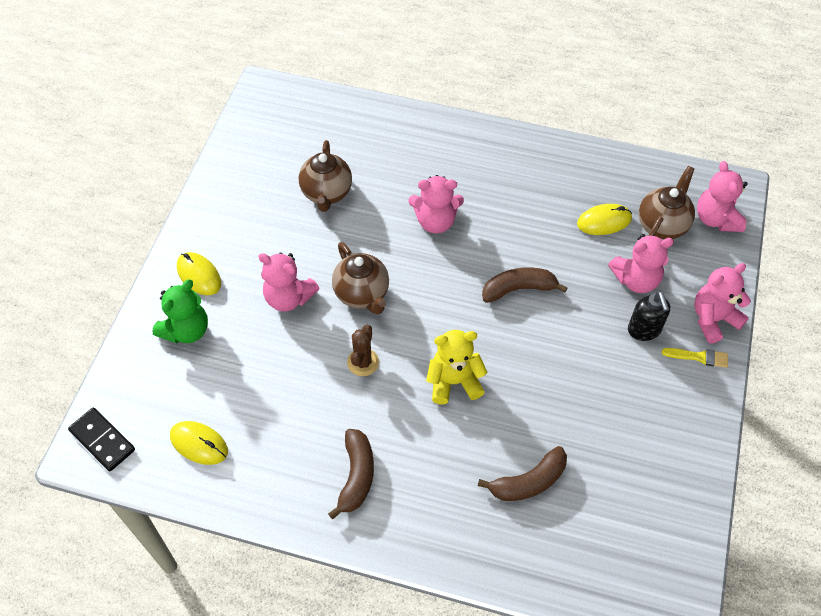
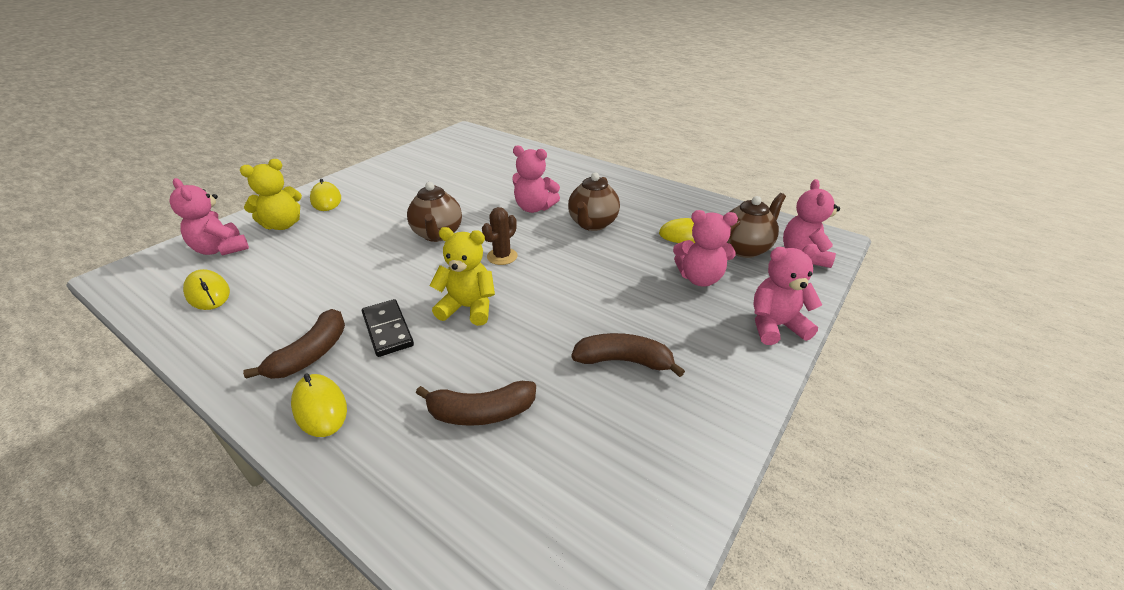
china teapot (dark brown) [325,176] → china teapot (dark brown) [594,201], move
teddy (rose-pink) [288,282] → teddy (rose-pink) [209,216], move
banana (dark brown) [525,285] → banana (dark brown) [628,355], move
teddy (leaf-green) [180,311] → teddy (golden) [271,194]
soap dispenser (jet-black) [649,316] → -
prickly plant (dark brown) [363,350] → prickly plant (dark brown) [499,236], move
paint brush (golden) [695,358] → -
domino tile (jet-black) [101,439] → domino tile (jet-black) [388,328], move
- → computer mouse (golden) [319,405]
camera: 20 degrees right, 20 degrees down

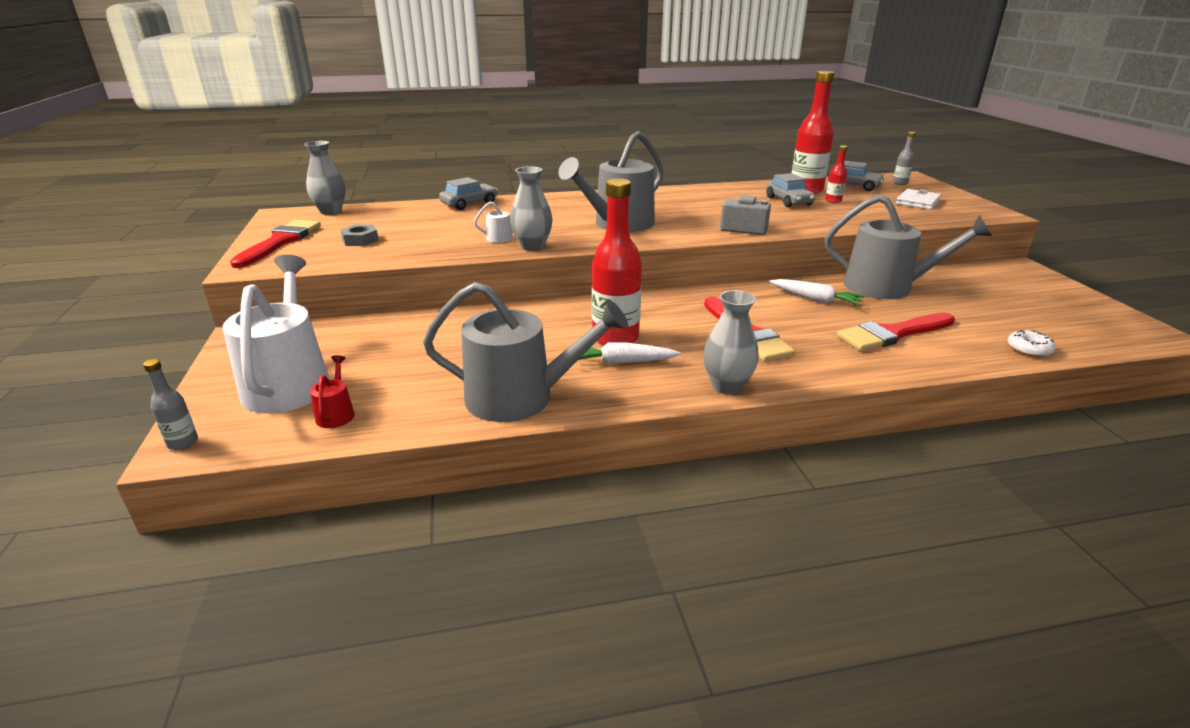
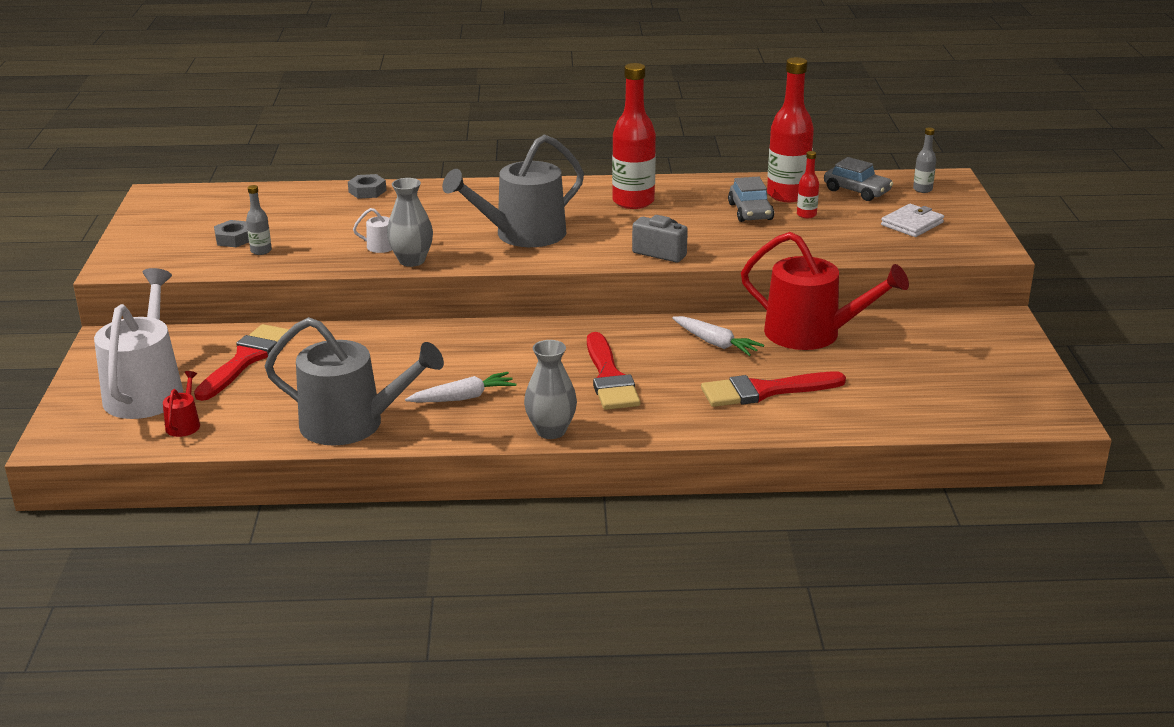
flower vase (grey) [325,178] → -
car (grey) [468,193] → hex nut (grey) [367,186]
flask (red) [617,262] → flask (red) [634,136], move
watering can (grey) [908,246] → watering can (red) [825,291]
paint brush (red) [275,244] → paint brush (red) [241,362], move
glazed donut (pure white) [1032,343] → -
toy carrot (pure white) [630,353] → toy carrot (pure white) [460,387], 150 degrees clockwise
flask (grey) [170,404] → flask (grey) [259,220], move
camera: 10 degrees right, 0 degrees up

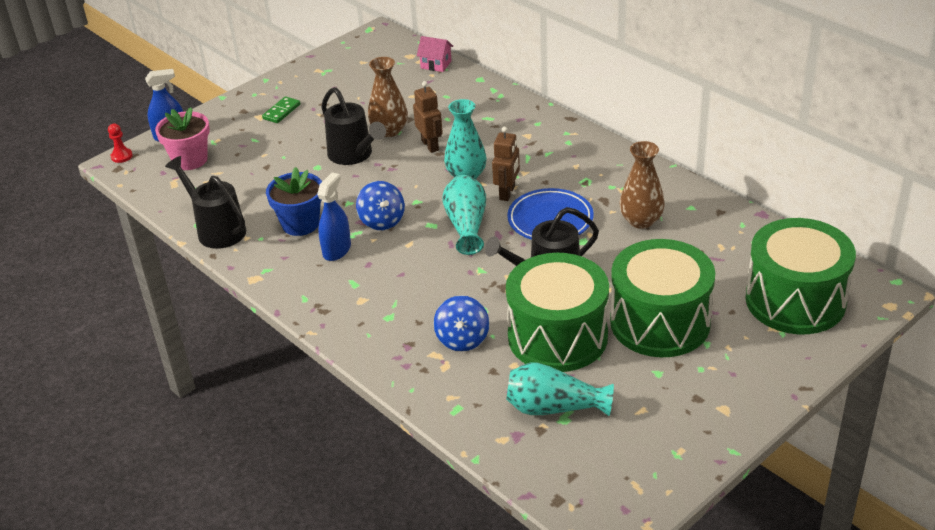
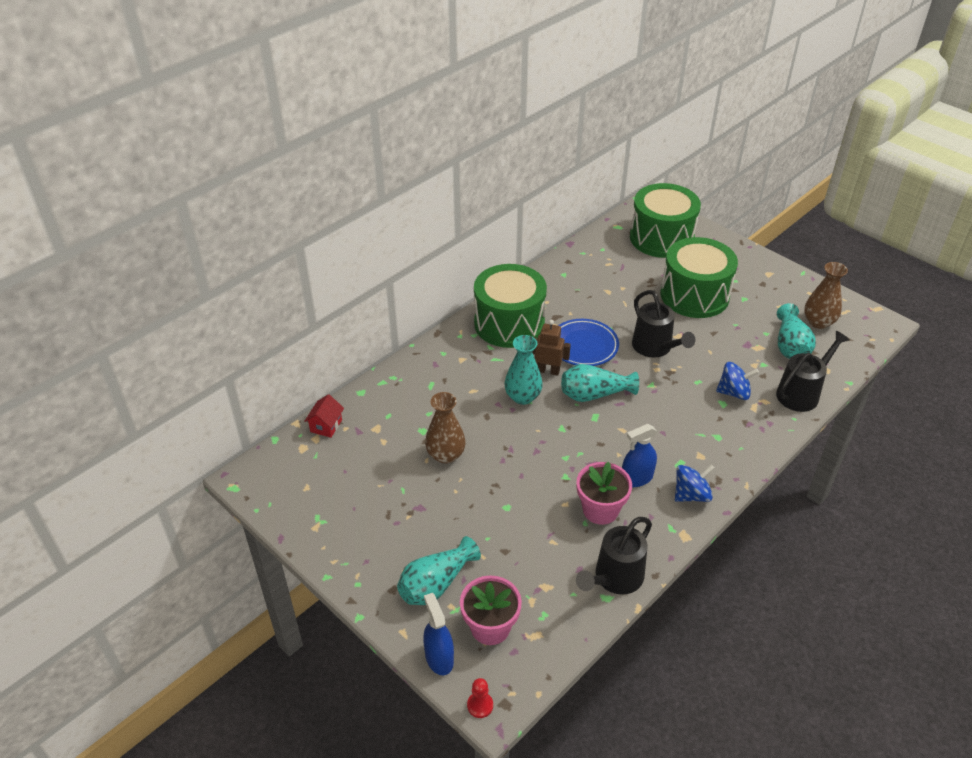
house (rose-pink) [435,54] → house (red) [324,416]
robot figure (dark brown) [428,117] → -
watering can (jet-black) [353,126] → watering can (jet-black) [813,371], move
domino tile (leaf-green) [281,109] → -
flower vase (dark brown) [642,185] → flower vase (dark brown) [826,295], move
plant pot (cobalt) [294,201] → plant pot (rose-pink) [604,493]
spray cleaner (cobalt) [334,216] → spray cleaner (cobalt) [639,455], 45 degrees counterclockwise
spinning top (cobalt) [380,205] → spinning top (cobalt) [695,483], move
toy drum (leaf-green) [557,312] → toy drum (leaf-green) [510,306], move
- → flower vase (aqua) [439,570]
camera: 95 degrees left, 5 degrees up

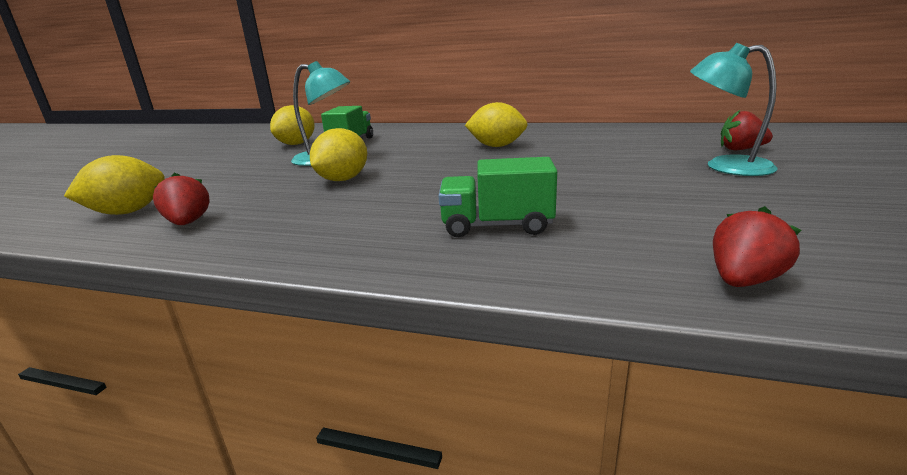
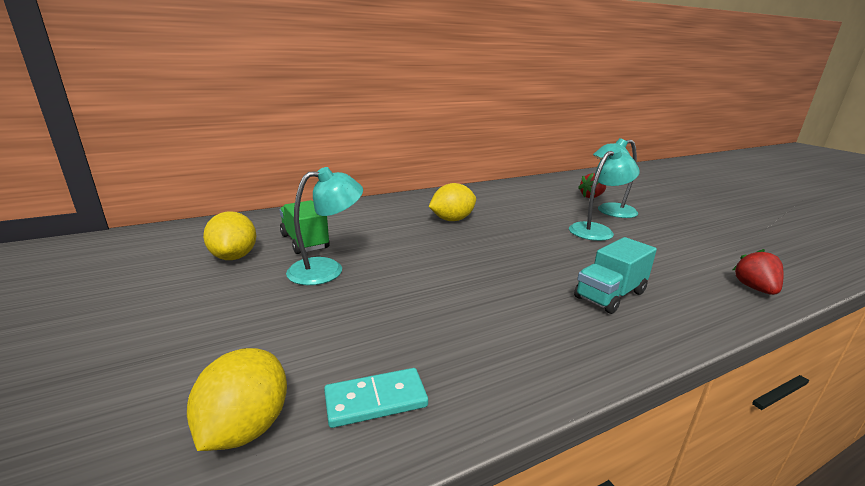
citrus fruit (golden) [338,154] → -
truck (leaf-green) [497,197] → truck (aqua) [615,275]
strawberry (red) [181,198] → domino tile (aqua) [376,398]
- → reading lamp (aqua) [604,194]
camera: 45 degrees left, 0 degrees up

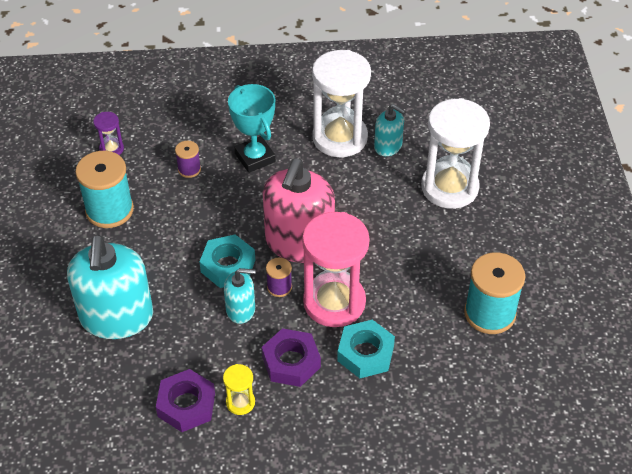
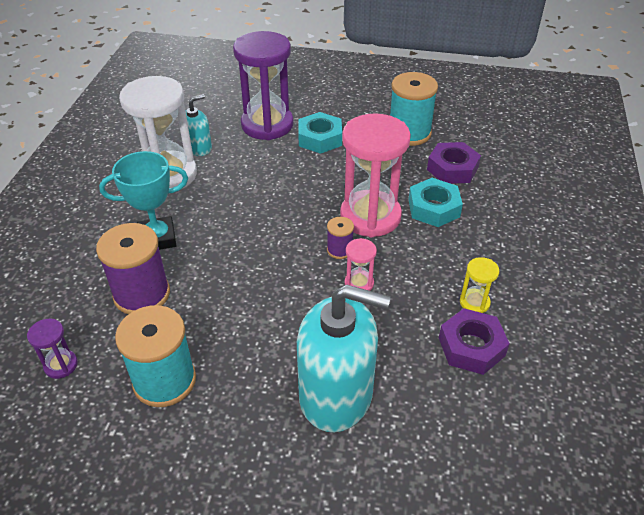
sand timer (pure white) [455,153] → sand timer (purple) [263,85]
bobbin (purple) [188,159] → bobbin (purple) [133,268], x2.01
soap dispenser (rose-pink) [299,210] → -
hex nut (aqua) [227,261] → hex nut (aqua) [320,133], move
soap dispenser (aqua) [240,296] → sand timer (rose-pink) [361,264]
hex nut (purple) [291,357] → hex nut (purple) [454,163], move
camera: 75 degrees left, 5 degrees down

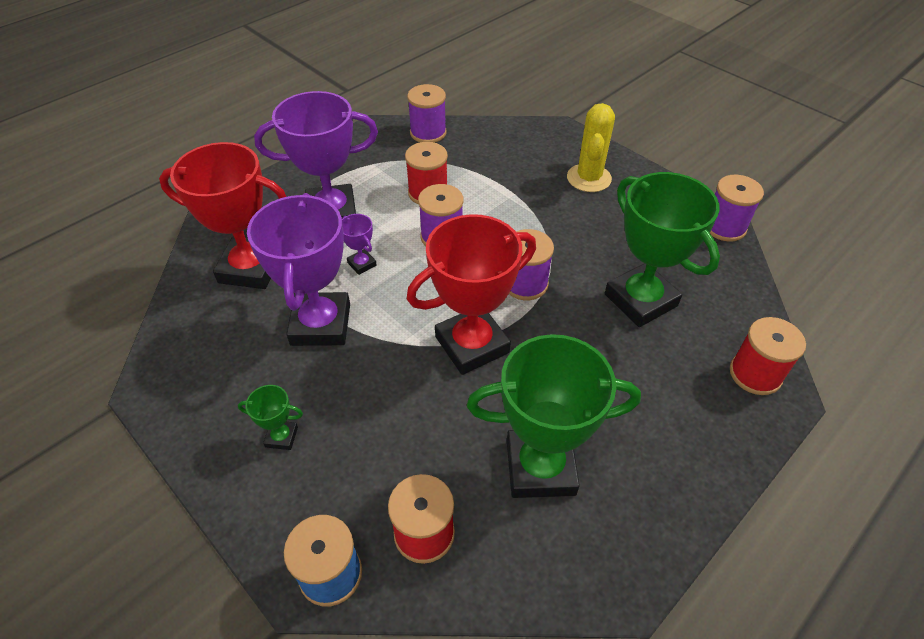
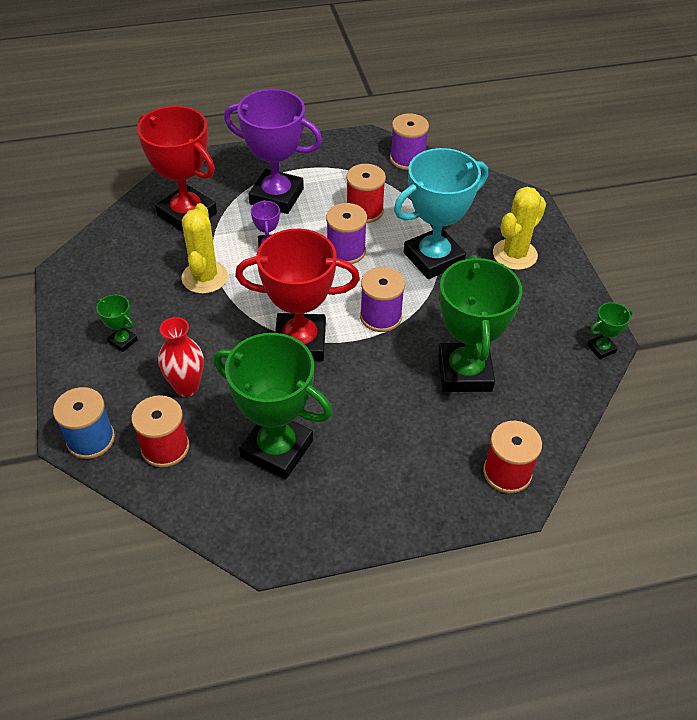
bobbin (purple) [737,208] → trophy (leaf-green) [610,330]
trophy (purple) [298,269] → prickly plant (golden) [205,248]
- → trophy (aqua) [441,213]
- → flower vase (red) [181,357]
camera: 30 degrees right, 0 degrees up

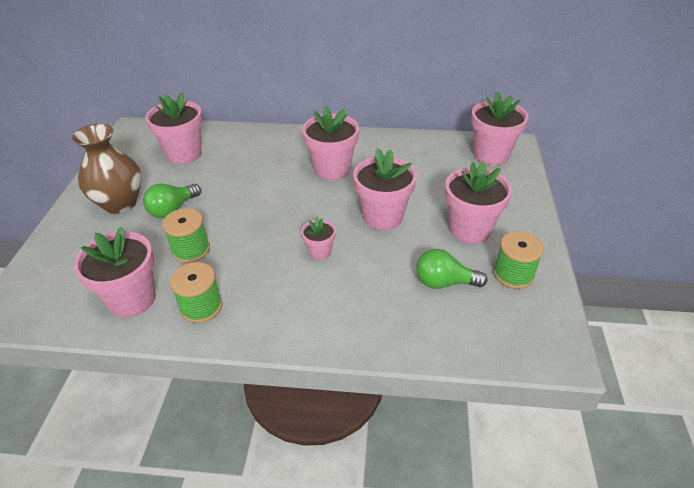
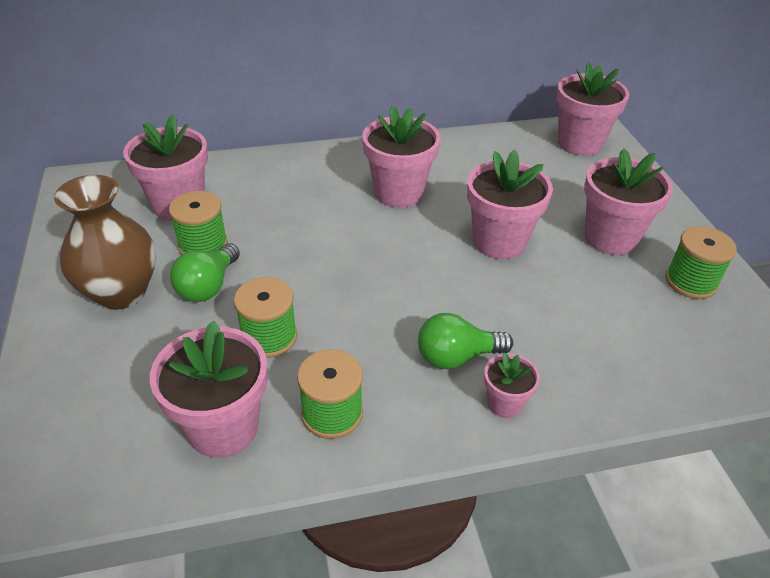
plant pot (rose-pink) [318,238] → plant pot (rose-pink) [512,385], move
bulb (leaf-green) [451,269] → bulb (leaf-green) [465,341], move
- → bobbin (leaf-green) [198,223]
camera: 20 degrees left, 0 degrees up

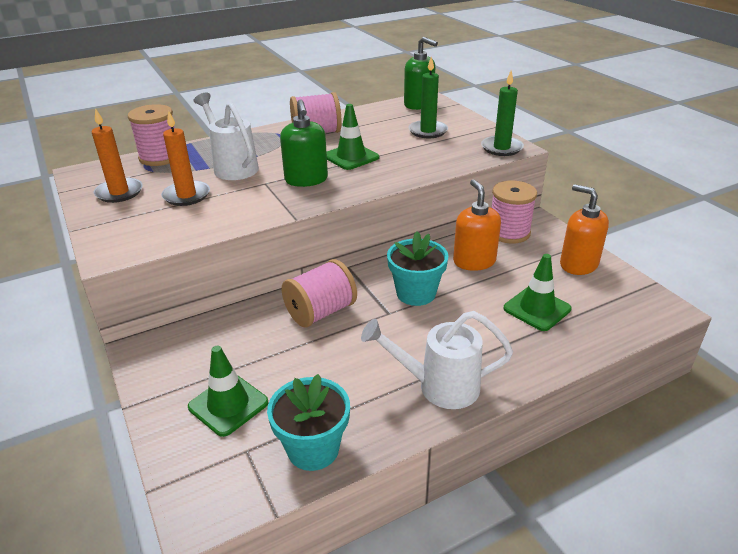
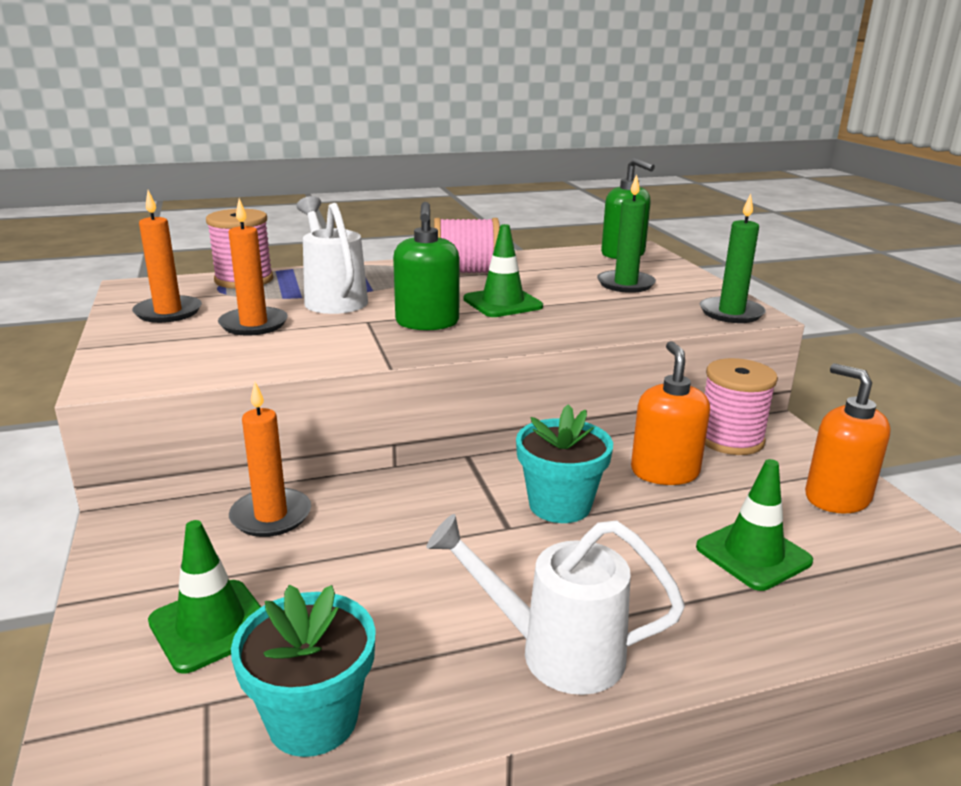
bobbin (rose-pink) [319,293] → -
- → candle (bright orange) [270,459]
camera: 10 degrees right, 10 degrees down

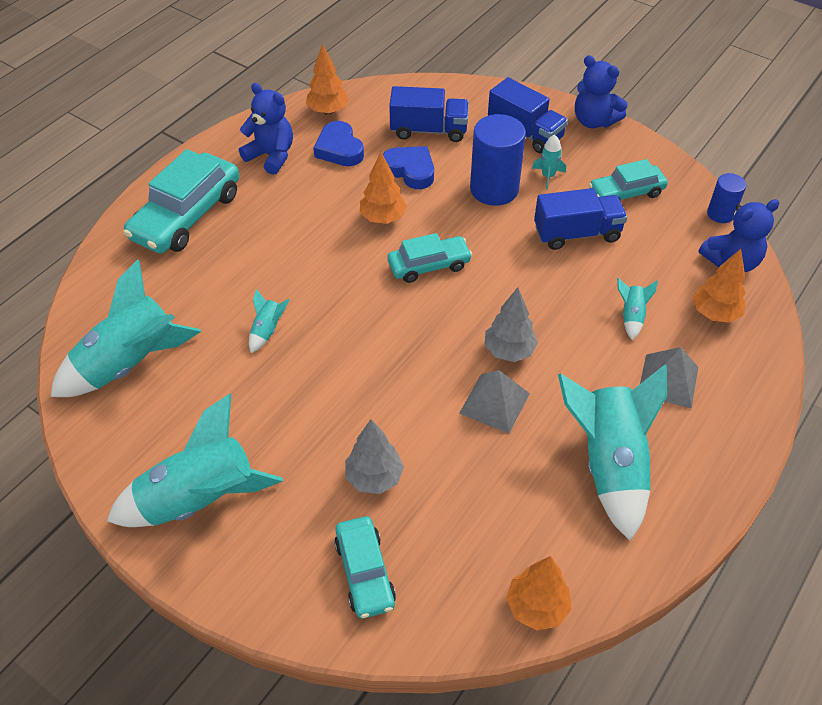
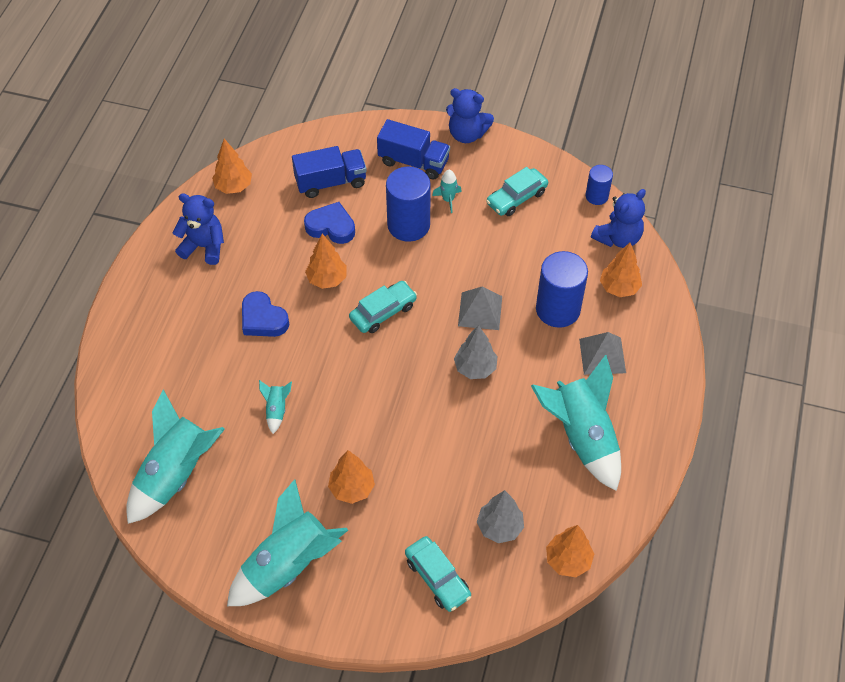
love heart (cobalt) [339,143] → love heart (cobalt) [265,314], move
car (aqua) [181,201] → -
truck (cobalt) [580,219] → -
spaceship (aqua) [637,309] → solid cylinder (cobalt) [562,289]
pyramid shape (grey) [494,402] → pyramid shape (grey) [480,308], move
tree (grey) [374,456] → tree (grey) [500,516], move
- → tree (bright orange) [351,477]
camera: 20 degrees left, 5 degrees up

